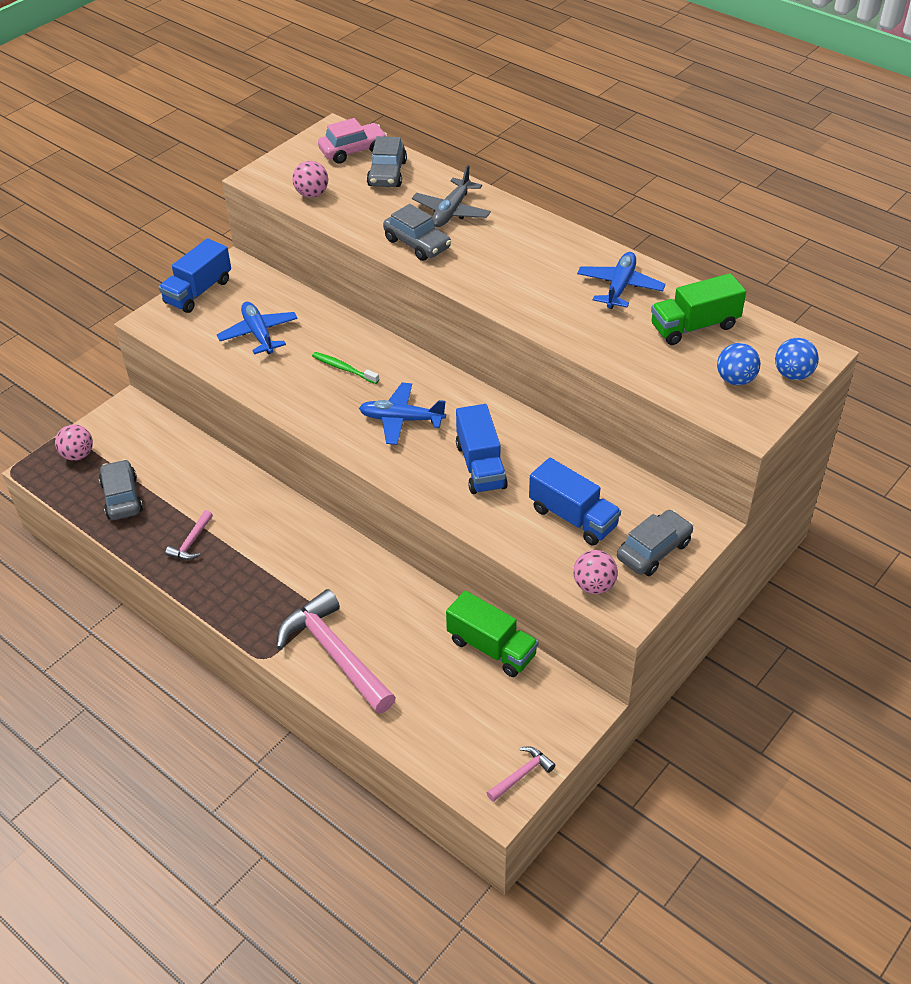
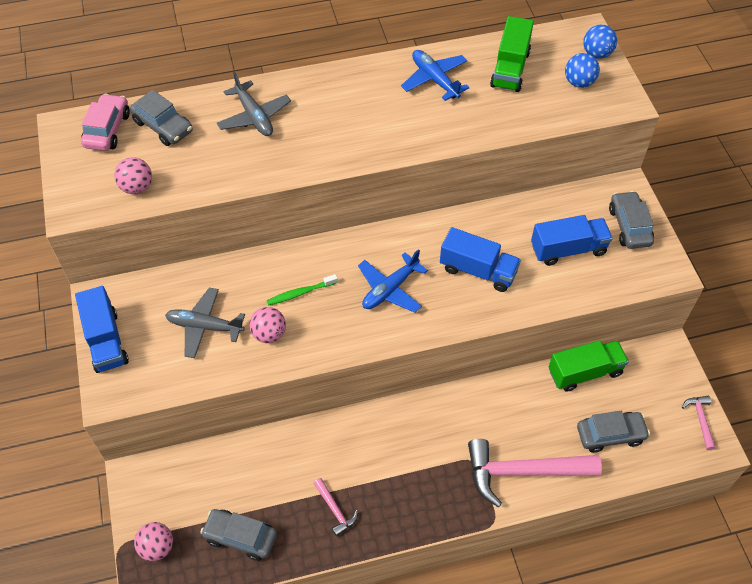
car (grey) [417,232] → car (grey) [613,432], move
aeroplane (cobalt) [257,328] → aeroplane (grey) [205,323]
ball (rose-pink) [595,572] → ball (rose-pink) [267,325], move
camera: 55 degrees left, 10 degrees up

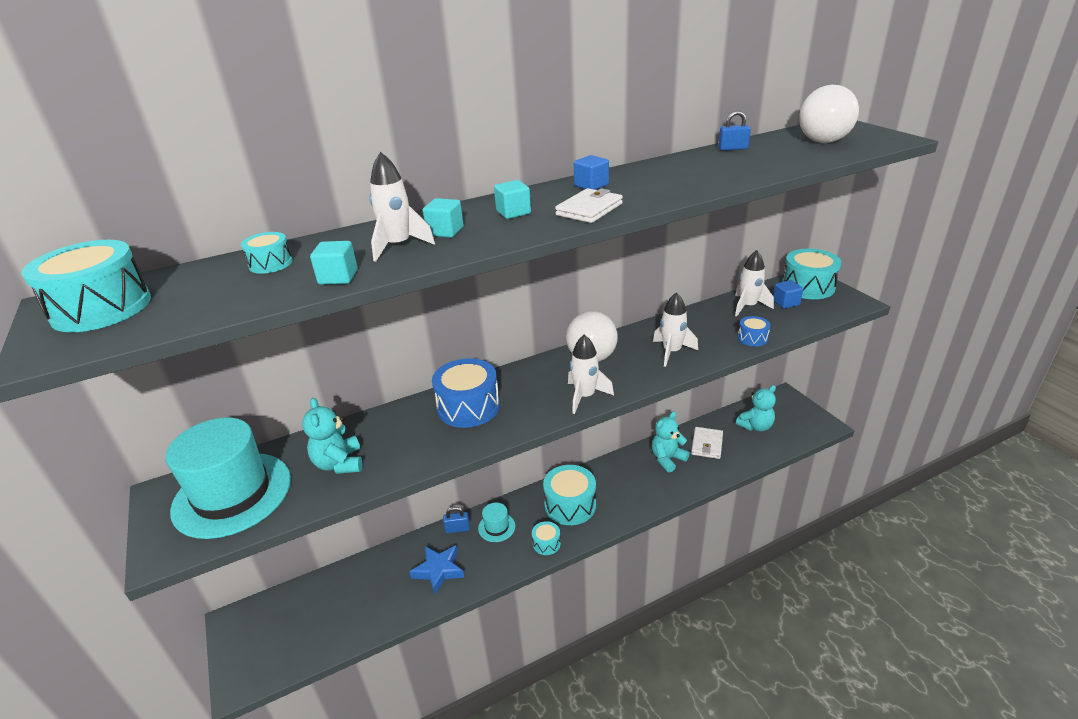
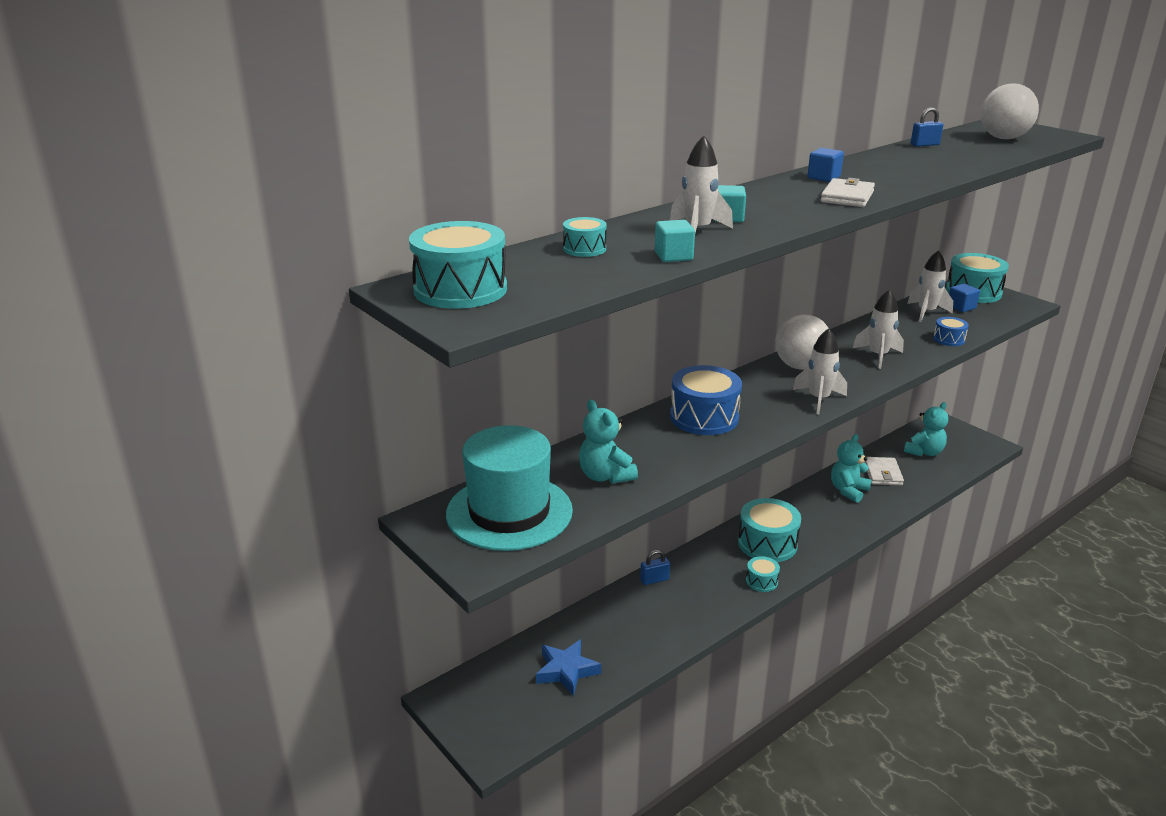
solid cube (aqua) [512,199] → -
tall hat (aqua) [496,522] → -
star (cobalt) [436,569] → star (cobalt) [568,667], move
camera: 15 degrees left, 5 degrees down

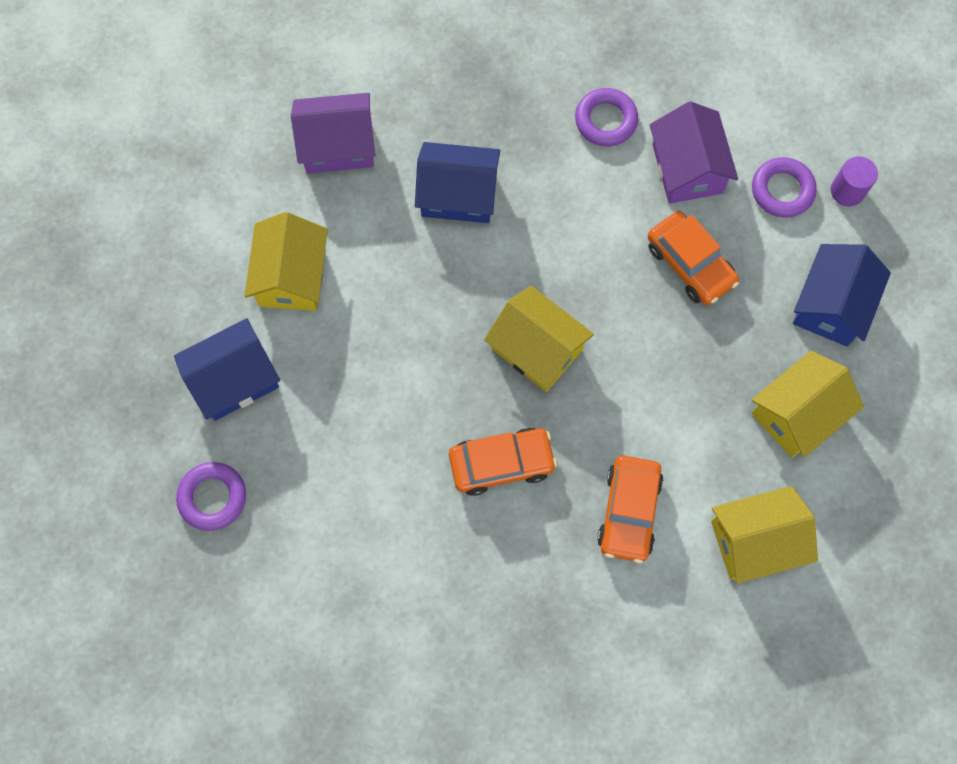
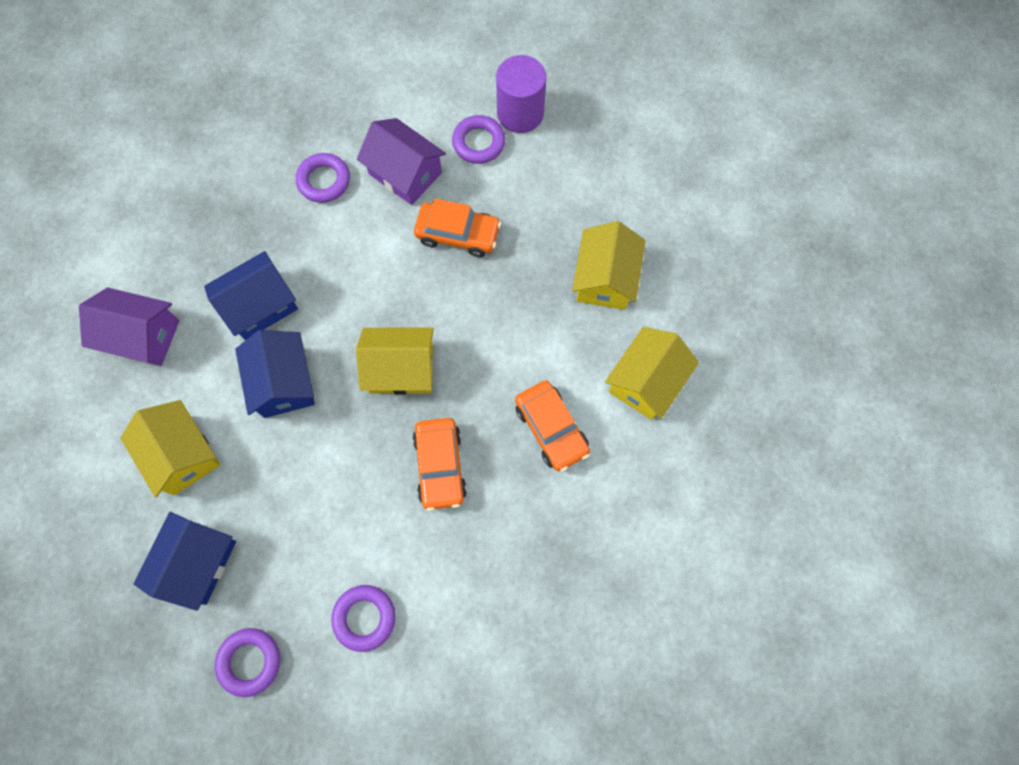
house (purple) [333,133] → house (purple) [129,327], 60 degrees clockwise
solid cylinder (purple) [854,181] → solid cylinder (purple) [521,94], x1.66
house (cobalt) [842,295] → house (cobalt) [275,374], move
car (bright orange) [503,462] → car (bright orange) [440,464], 135 degrees clockwise
- → ring (purple) [363,618]
camera: 40 degrees left, 0 degrees up

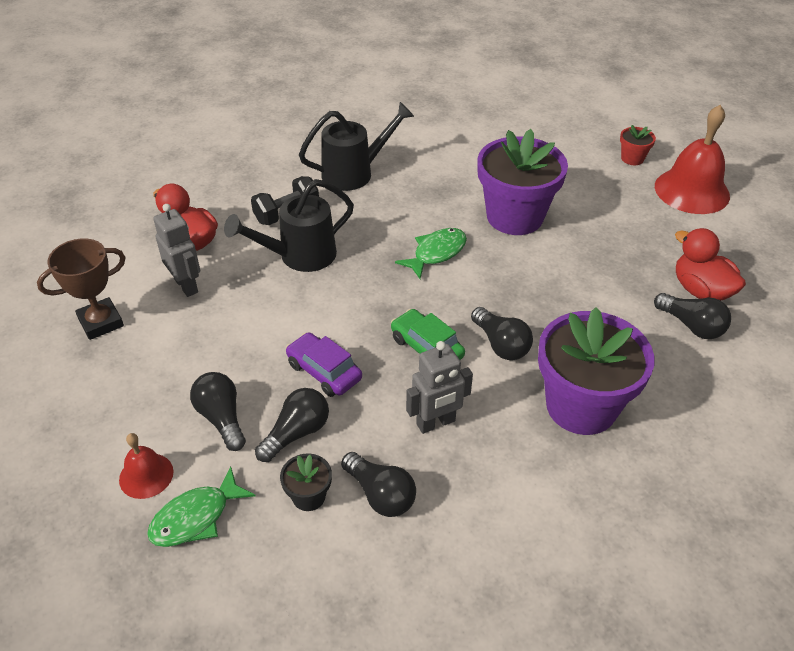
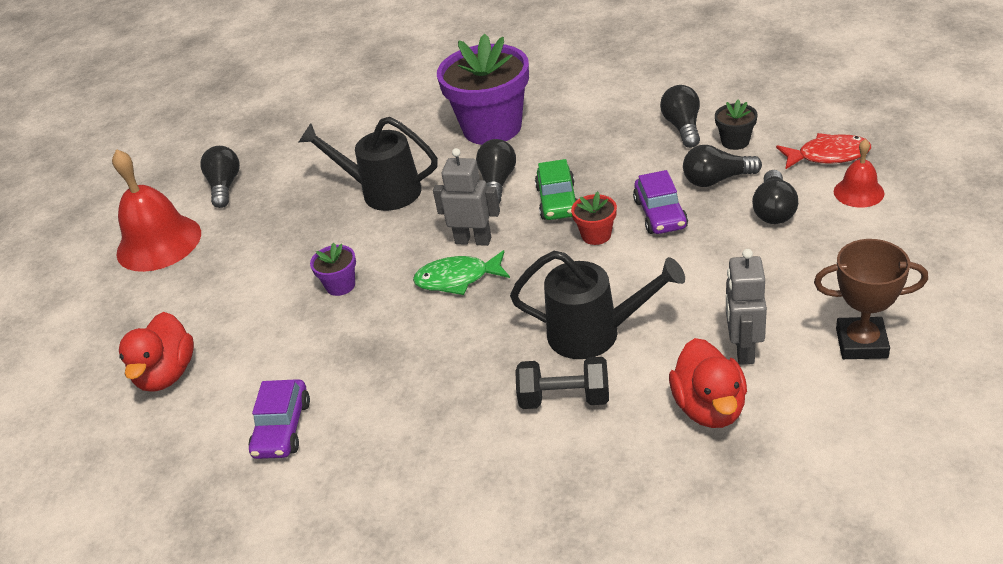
watering can (jet-black) [356,146] → watering can (jet-black) [368,164], move
plant pot (red) [638,145] → plant pot (red) [594,218], move
plant pot (purple) [522,182] → plant pot (purple) [333,269], x0.43
rubber duck (red) [710,264] → rubber duck (red) [156,352], move
bulb (jet-black) [692,316] → bulb (jet-black) [220,177], move
robot figure (grey) [439,387] → robot figure (grey) [466,197], move
fish figure (leaf-green) [201,507] → fish figure (red) [823,151]
- → car (purple) [279,419]
camera: 135 degrees left, 5 degrees down

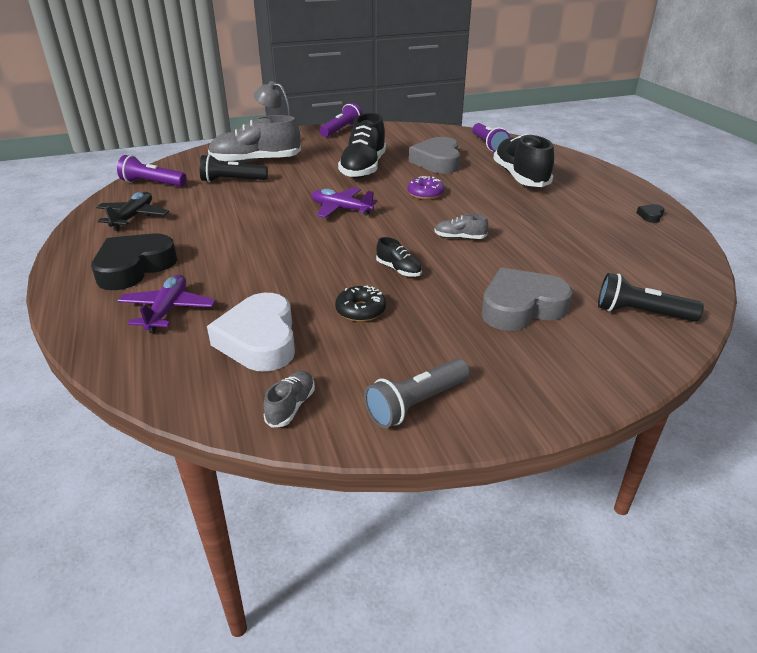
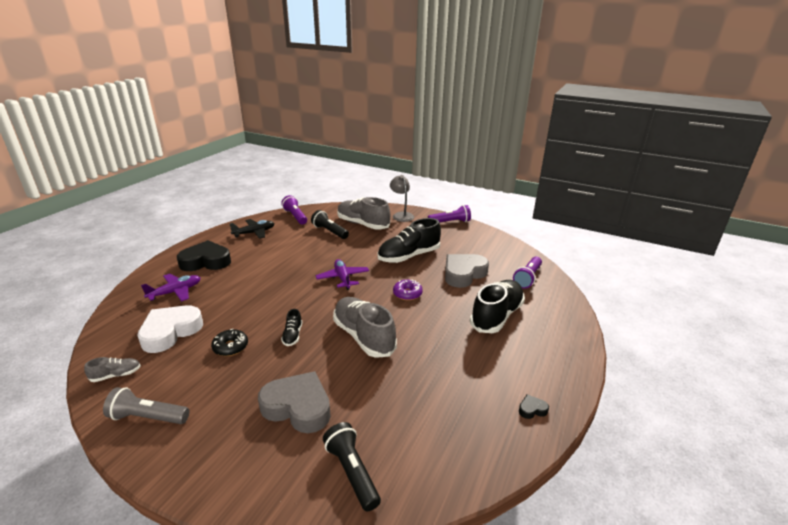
shoe (grey) [461,226] → shoe (grey) [365,327], x2.20
camera: 45 degrees right, 5 degrees down

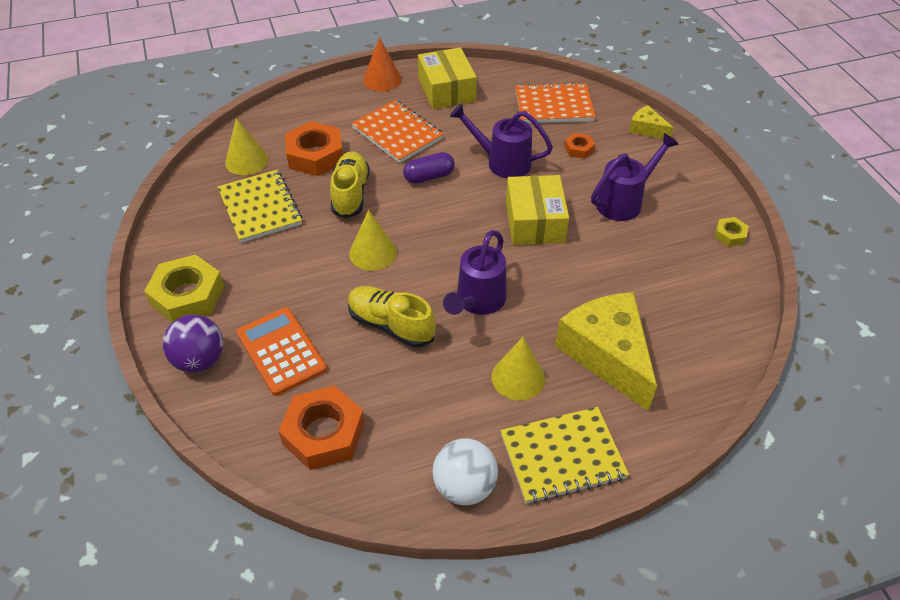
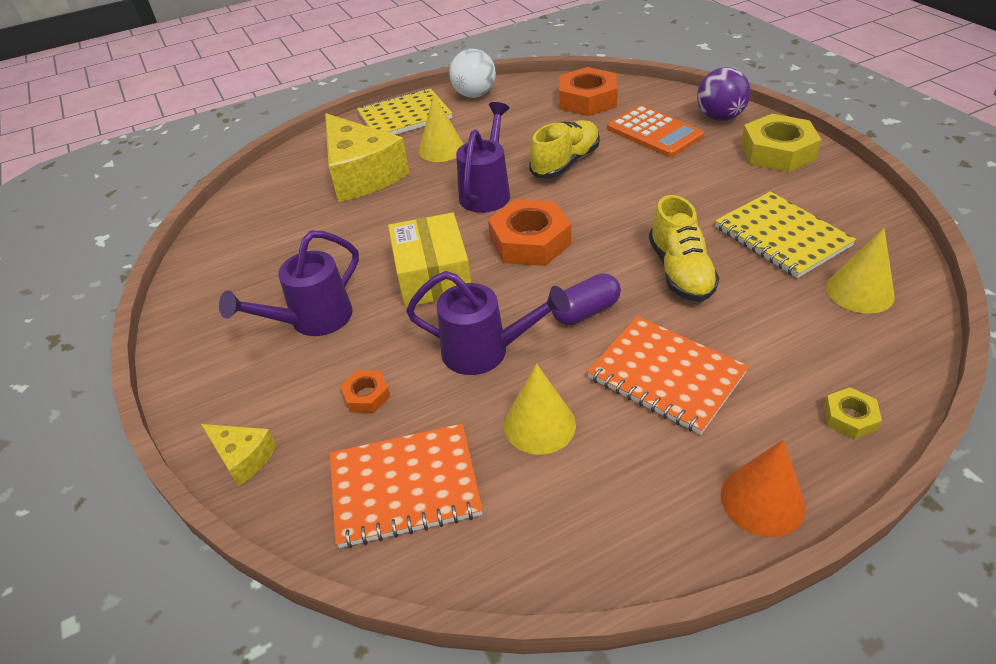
box (golden) [447,78] → -
hex nut (bright orange) [314,148] → hex nut (bright orange) [529,232], move
cone (golden) [373,240] → cone (golden) [540,409], move
hex nut (golden) [732,232] → hex nut (golden) [853,413], move
shoe (golden) [392,317] → shoe (golden) [564,149], 75 degrees counterclockwise
camera: 175 degrees right, 5 degrees down

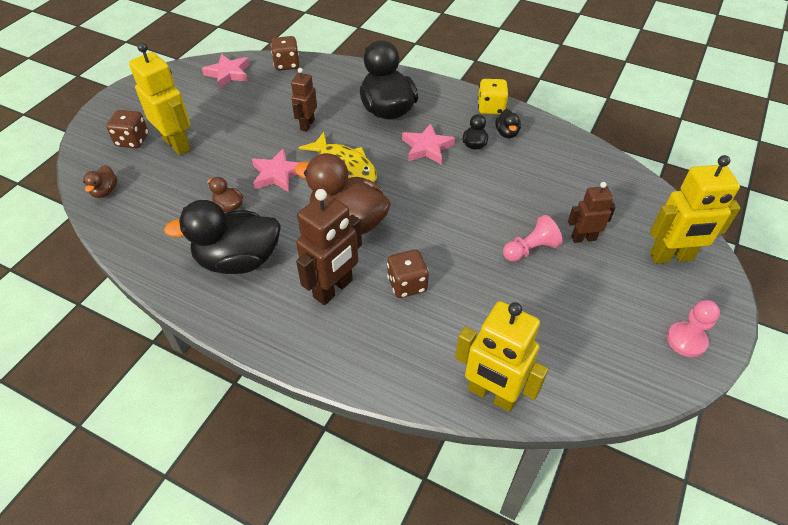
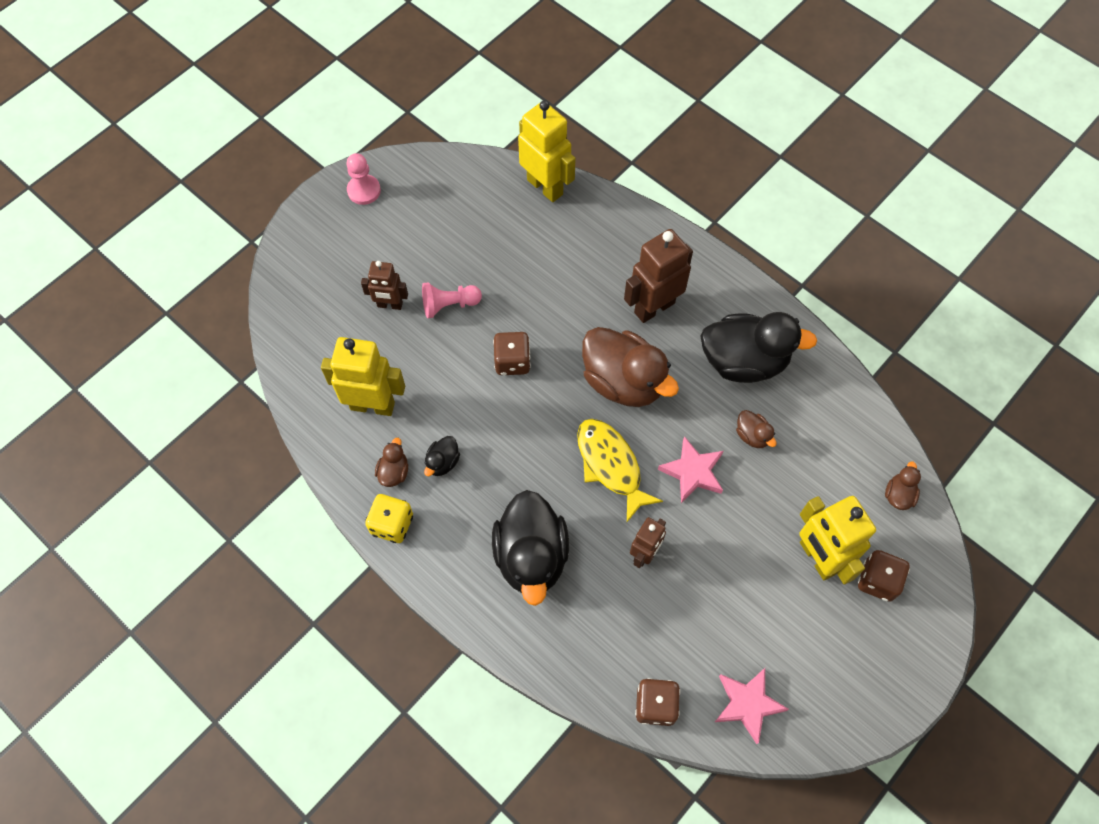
rubber duck (jet-black) [508,123] → rubber duck (dark brown) [391,462]
star (rose-pink) [428,143] → -
robot figure (golden) [695,209] → robot figure (golden) [363,376], move
die (dark brown) [408,273] → die (dark brown) [512,353], move
camera: 165 degrees left, 15 degrees up

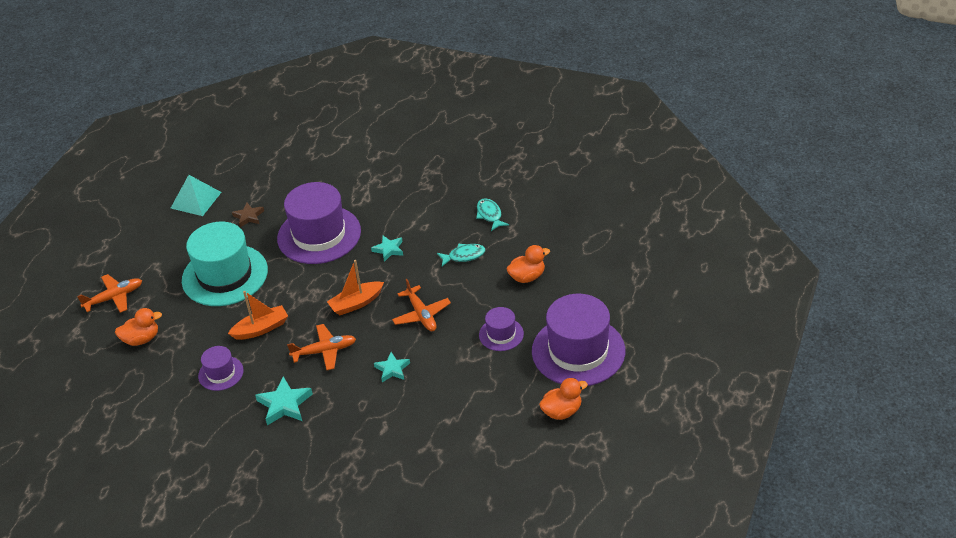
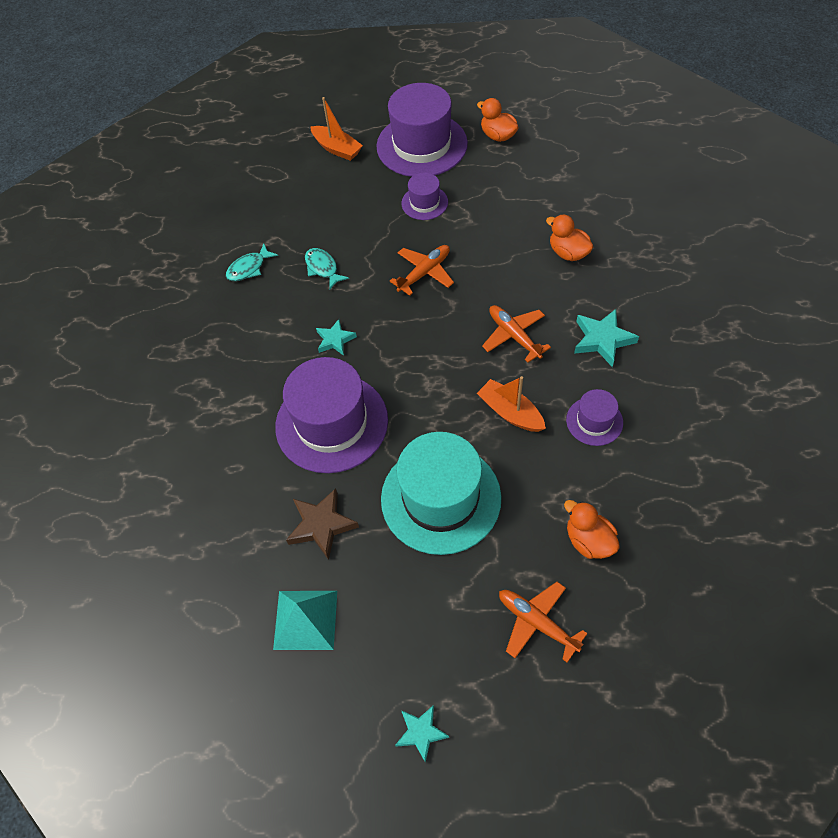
star (dark brown) [248,215] → star (dark brown) [322,524], x1.53
rubber duck (bright orange) [528,264] → rubber duck (bright orange) [569,238], move
boat (bright orange) [355,287] → boat (bright orange) [336,129], move
star (aqua) [392,367] → star (aqua) [422,734], move
camera: 110 degrees left, 15 degrees up

